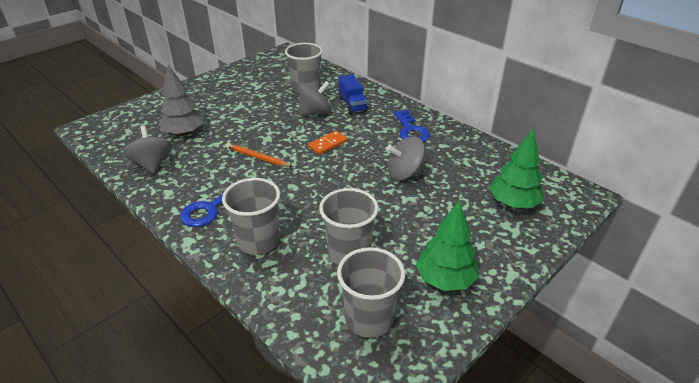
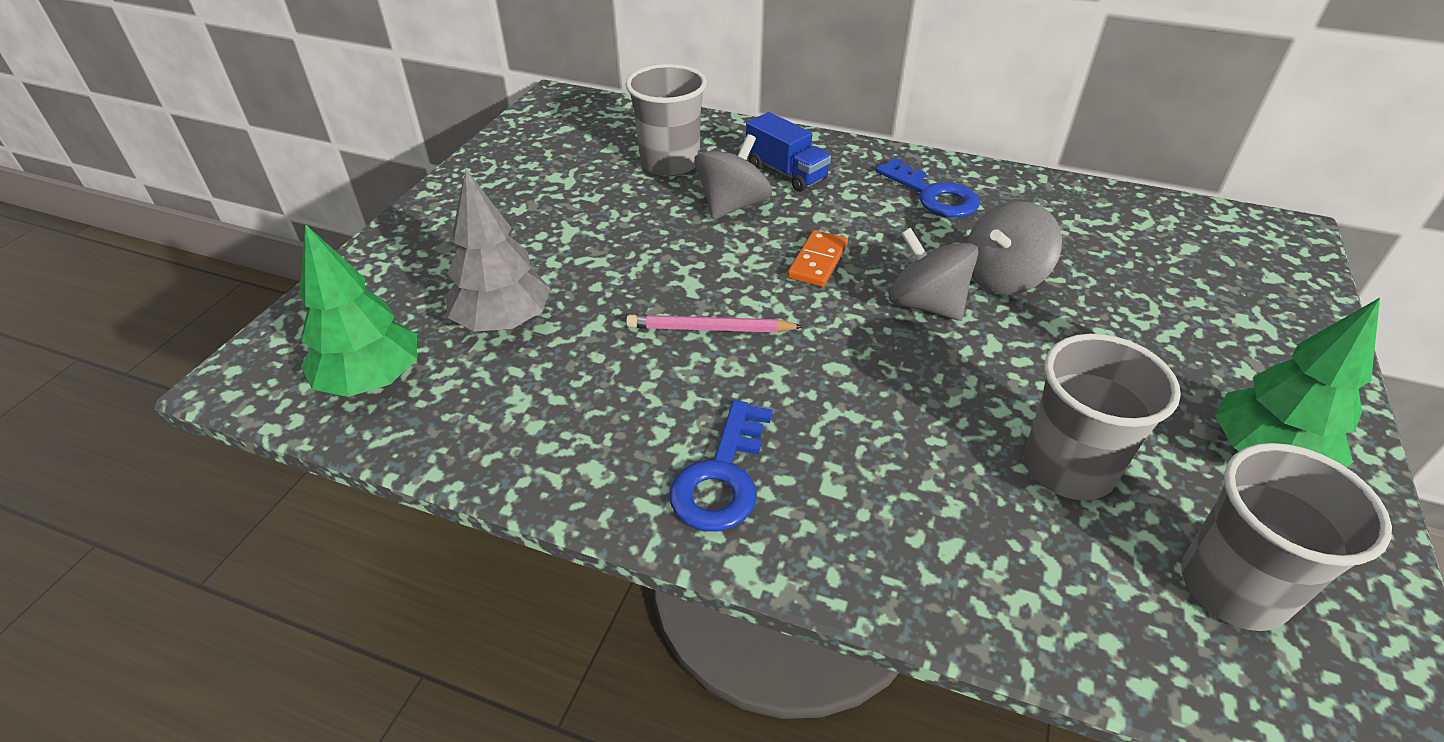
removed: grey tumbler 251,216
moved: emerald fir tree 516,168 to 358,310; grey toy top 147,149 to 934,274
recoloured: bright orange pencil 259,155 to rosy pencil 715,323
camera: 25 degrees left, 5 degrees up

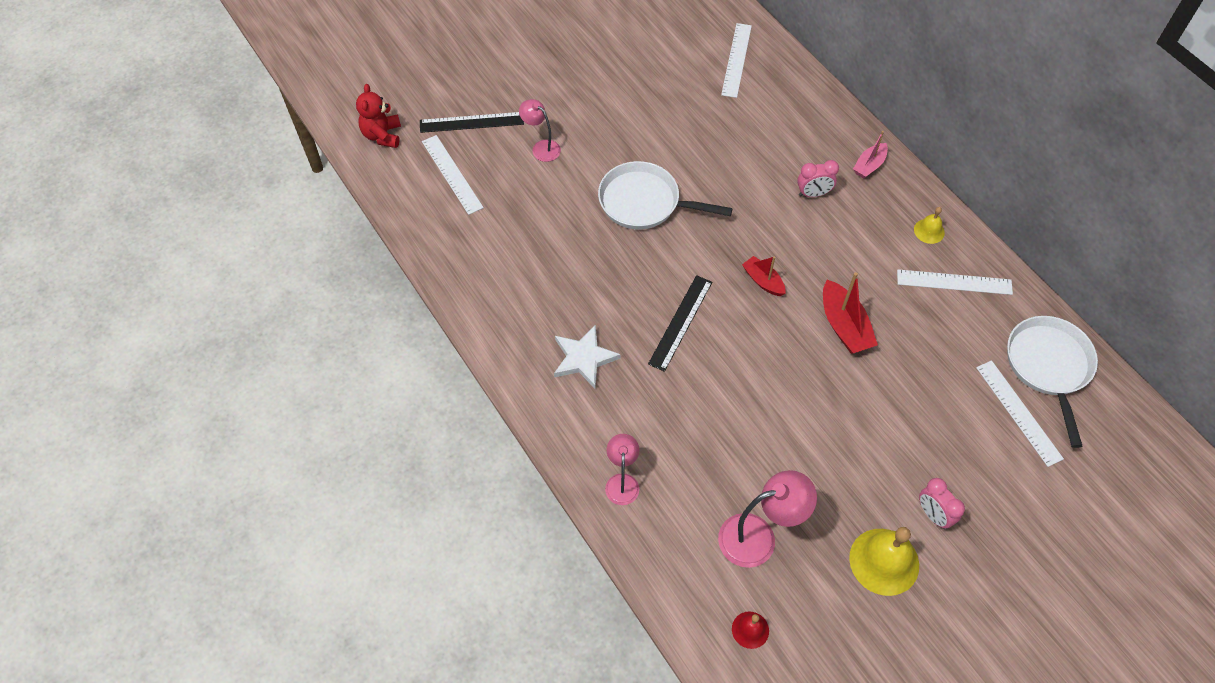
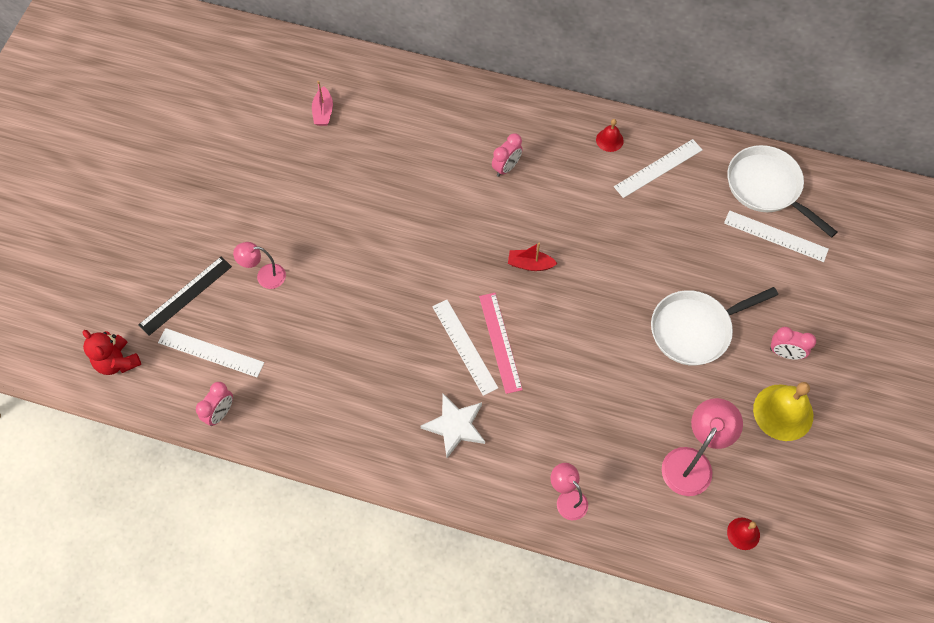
removed: scarlet boat 850,313
added: rosy clock 214,404
moved: rosy boat 870,155 to 322,103; white straightedge 736,60 to 465,348; white pan 665,195 to 714,326
recoloured: black straightedge 680,323 to rosy straightedge 501,343; golden bell 929,225 to scarlet bell 610,135
camera: 40 degrees left, 5 degrees up

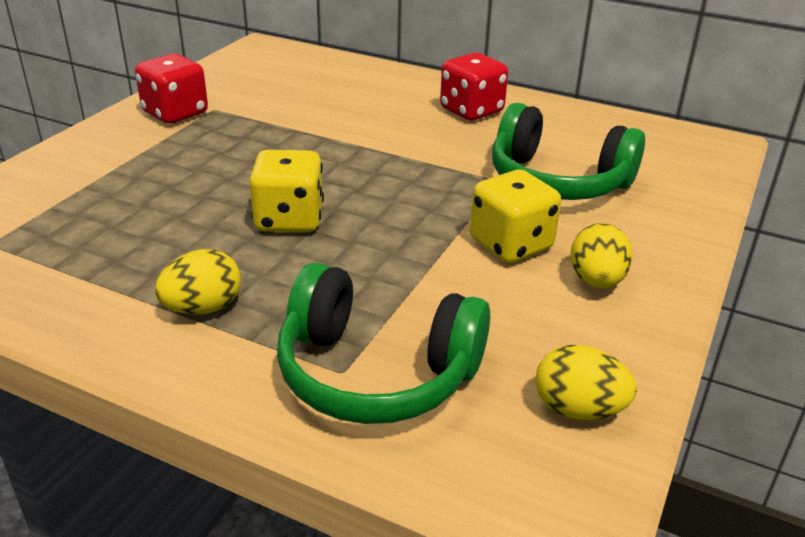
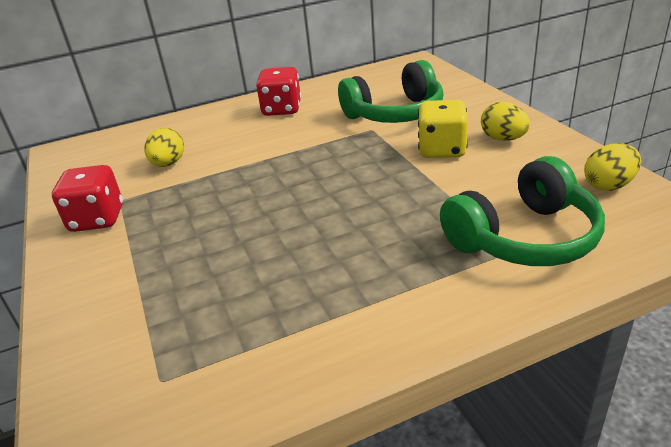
removed: golden dice 287,191
moved: golden toy egg 198,282 to 164,147
camera: 45 degrees left, 0 degrees up

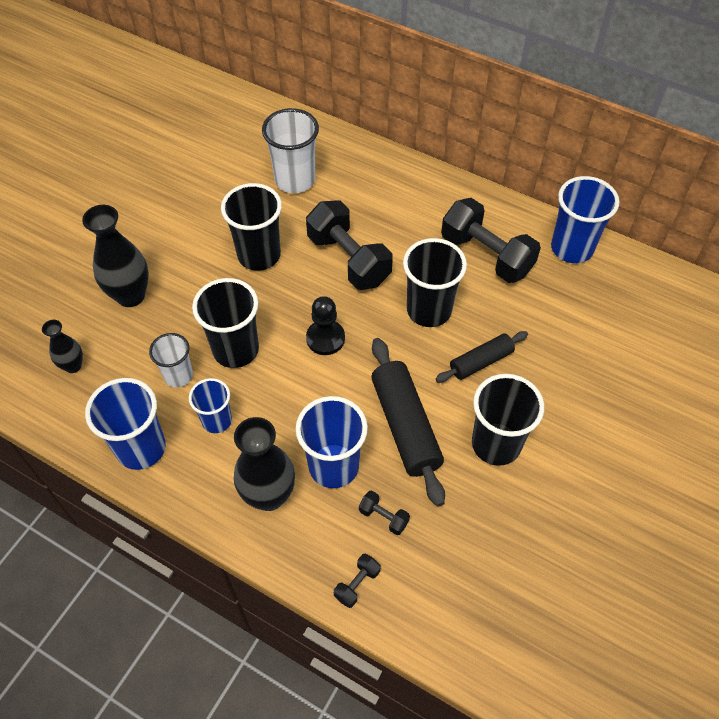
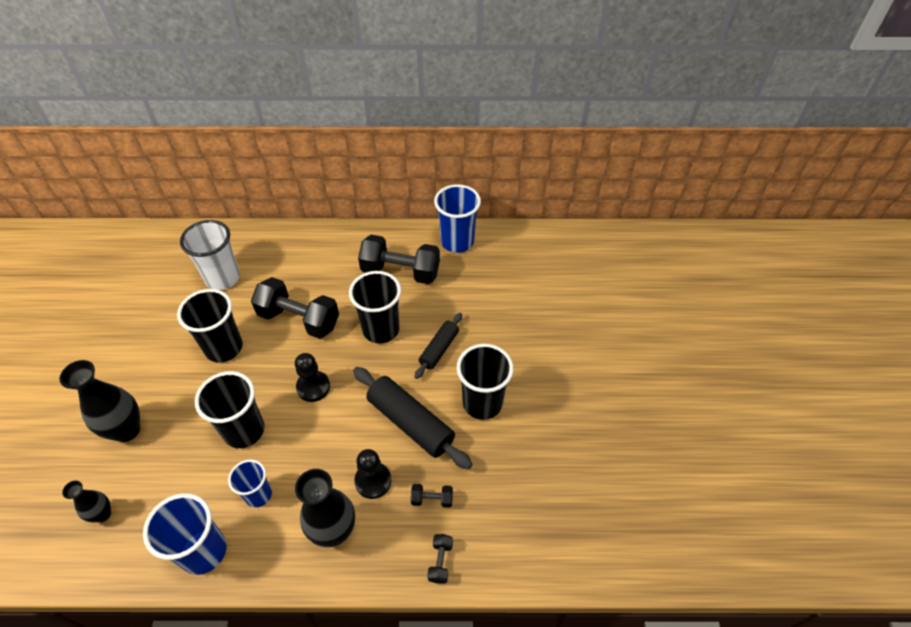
removed: white tumbler 171,360
replaced: royal blue tumbler 331,442 to black pawn 372,474
camera: 30 degrees left, 5 degrees down

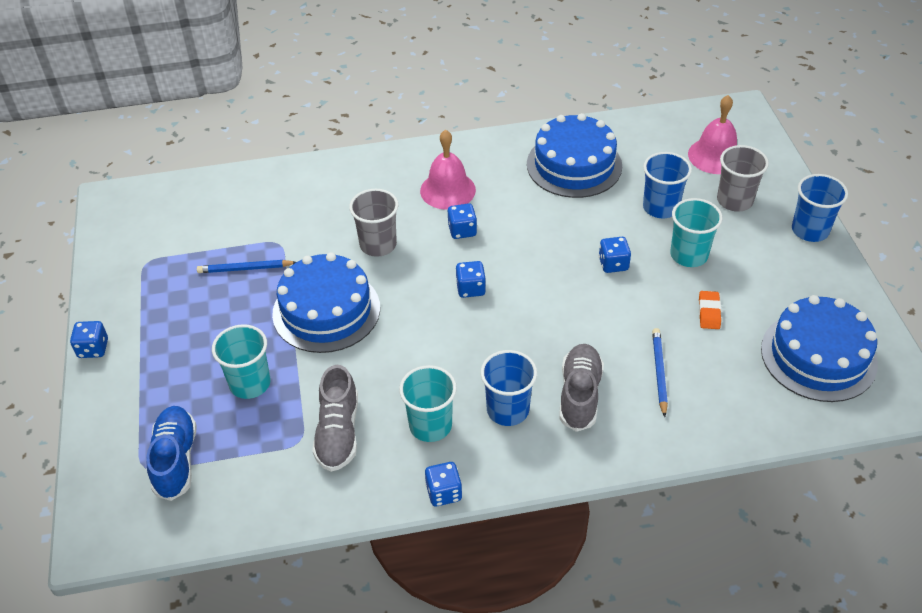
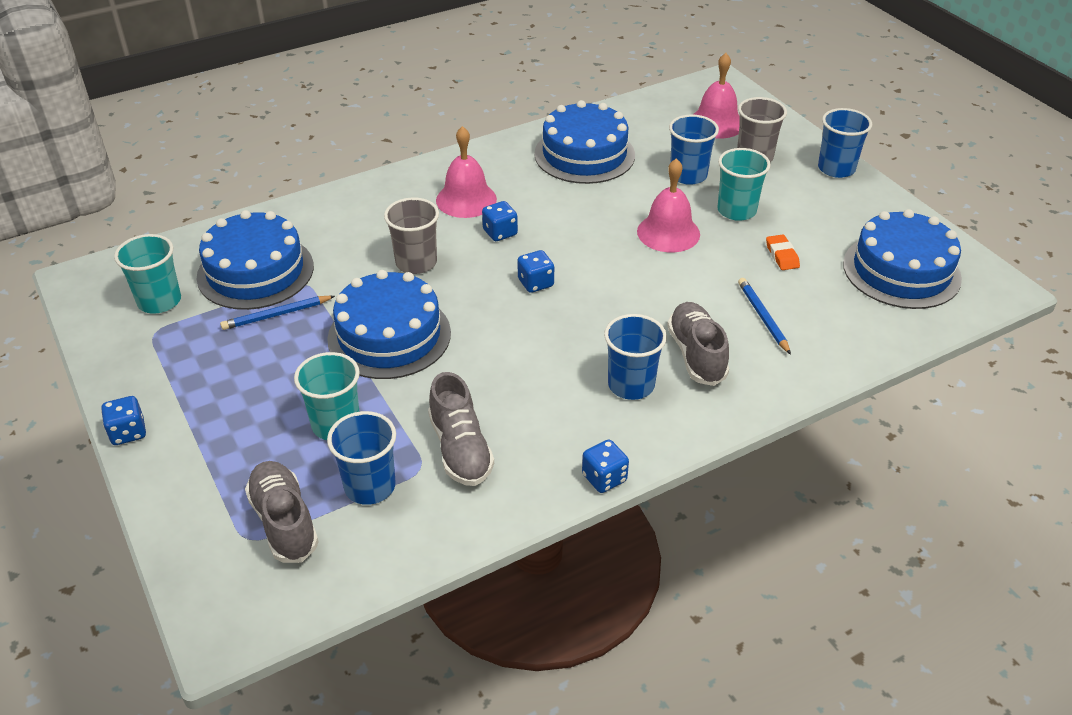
added: royal blue cake 255,260; royal blue tumbler 361,458
moved: teal tumbler 428,403 to 147,274
replaced: royal blue dice 615,255 to rosy bell 668,205
recoloured: royal blue sneaker 171,453 to grey sneaker 282,512
camera: 20 degrees left, 5 degrees down

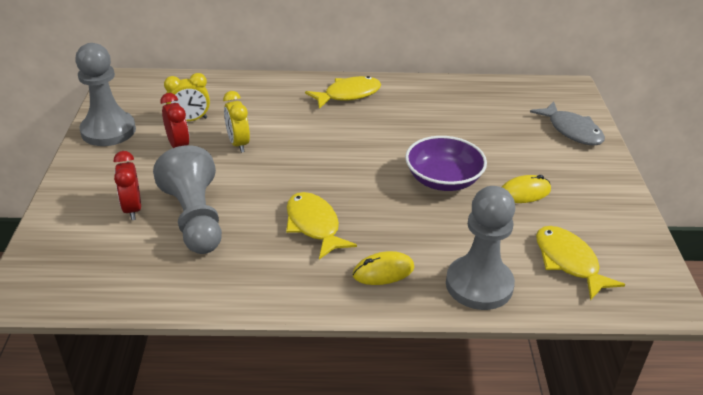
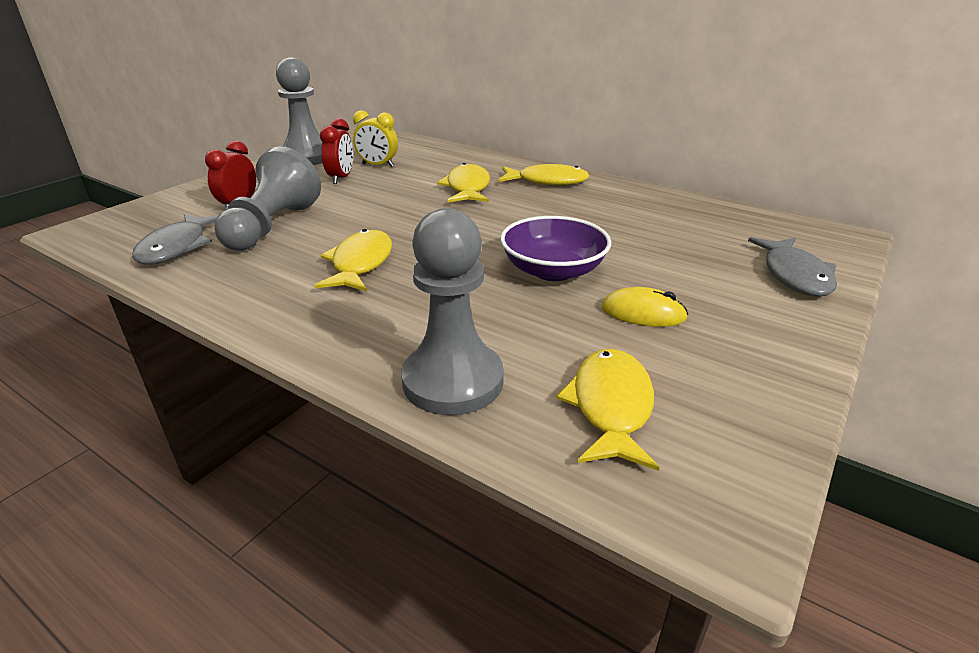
removed: golden clock 236,122; golden mouse 383,268
added: grey fish figure 175,239; golden fish figure 463,182
camera: 35 degrees right, 5 degrees down

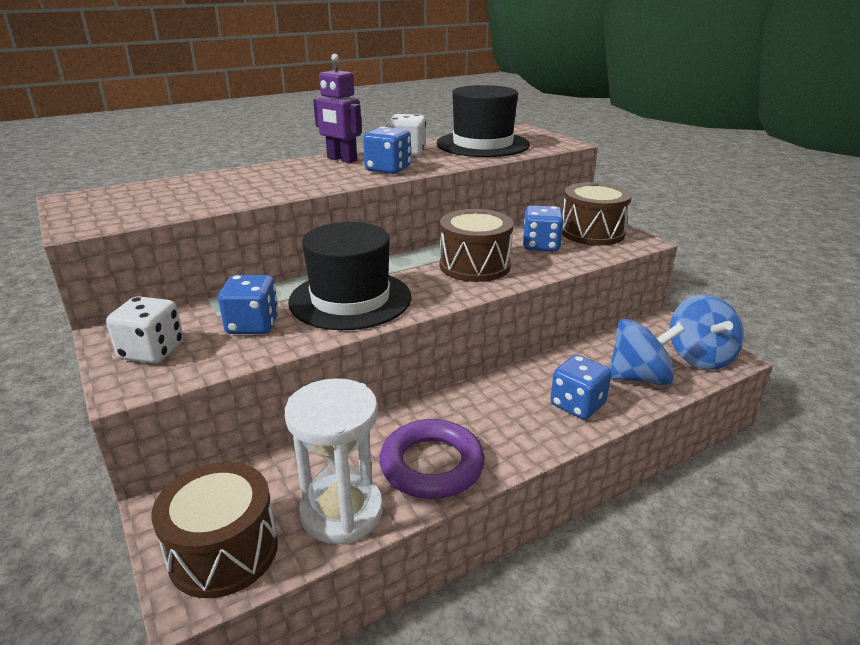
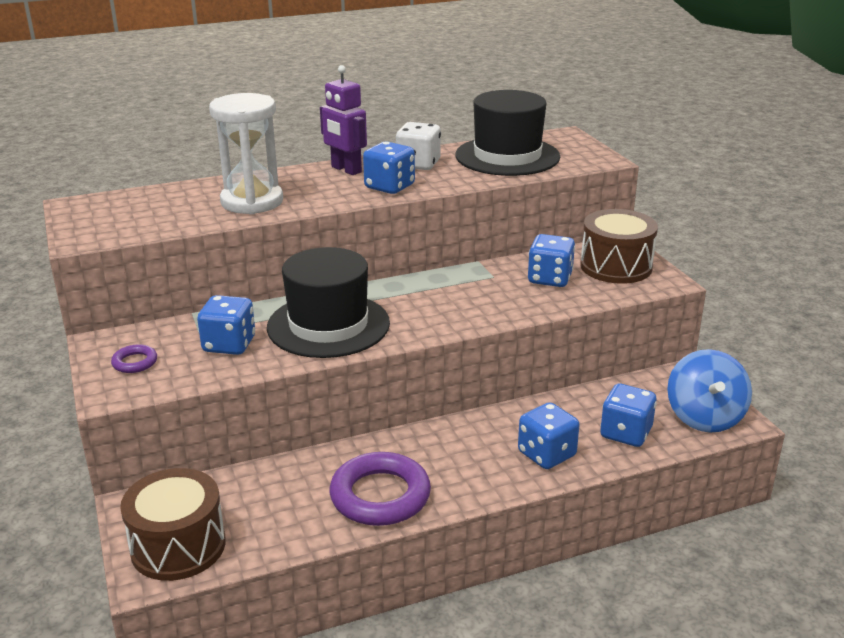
removed: russet drum 477,245
moved: white sand timer 334,461 to 246,153
replaced: white dice 144,330 to purple ring 134,358; royal blue toy top 647,352 to royal blue dice 628,415
camera: 10 degrees right, 0 degrees up

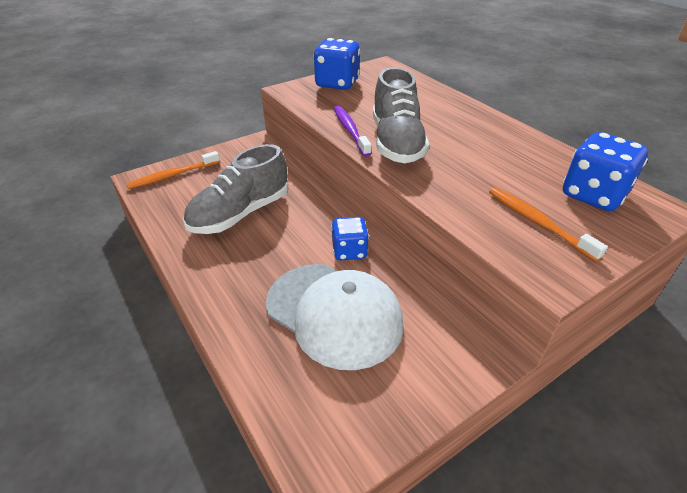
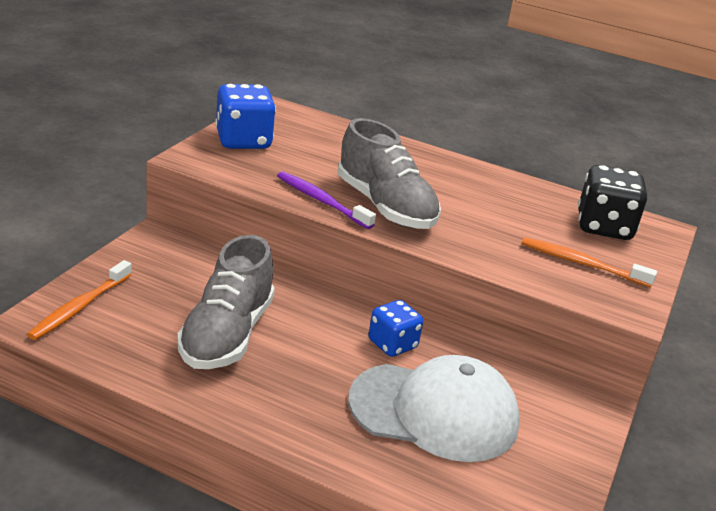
recoloured: royal blue dice 605,171 to black dice 612,202
camera: 35 degrees left, 10 degrees down

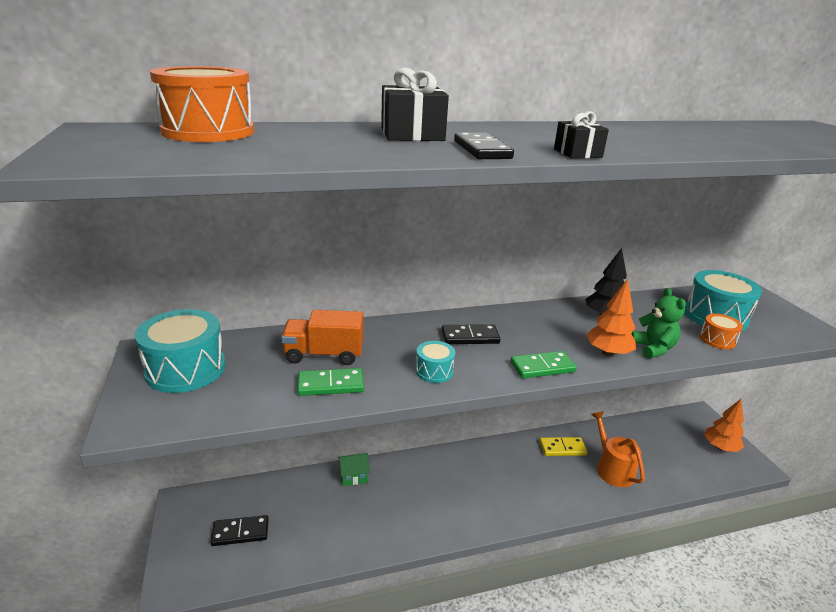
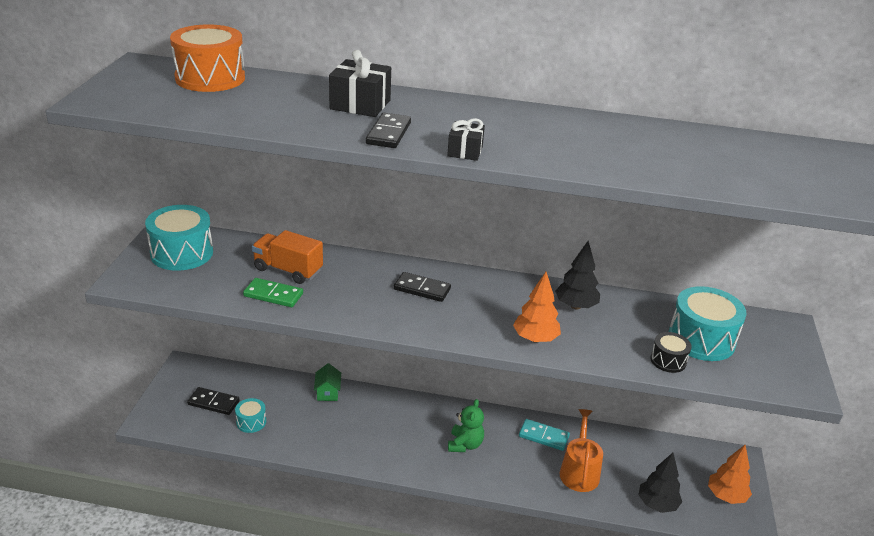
removed: emerald domino tile 543,364
added: black fir tree 660,483
moved: teal drum 435,362 to 250,415; emerald teddy 658,323 to 466,425
recoloured: golden domino tile 563,446 to teal domino tile 544,435; bright orange drum 721,331 to black drum 671,352
turned: emerald toy house 354,469 = 327,382 75 degrees clockwise
camera: 25 degrees right, 5 degrees up

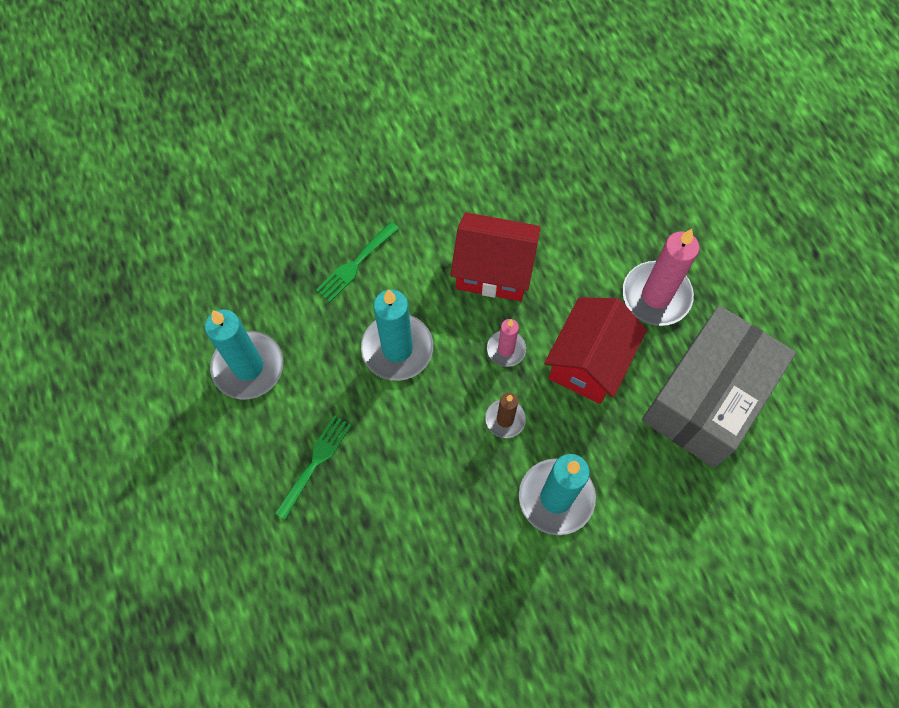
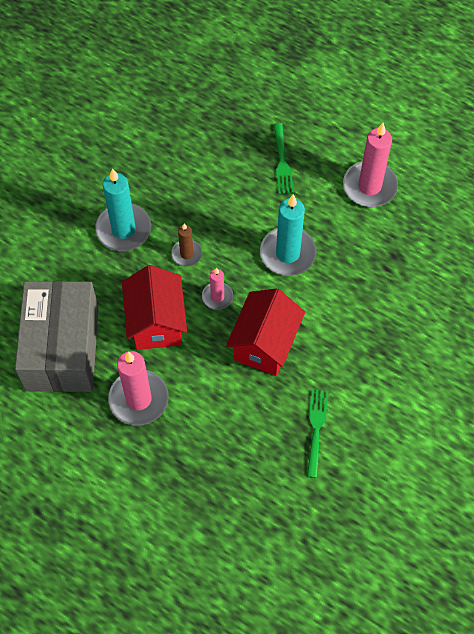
moved: emerald dinner fork 357,262 to 317,434
recoloured: teal candle 244,354 to rosy candle 370,165
turned: scarlet toy house 496,256 = 265,332 45 degrees counterclockwise
camera: 145 degrees right, 5 degrees down

